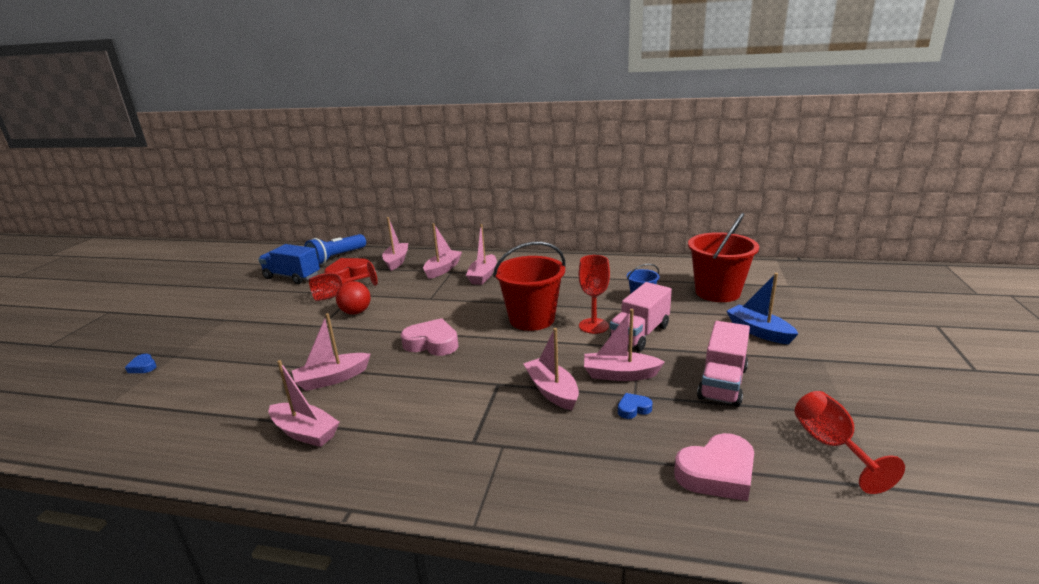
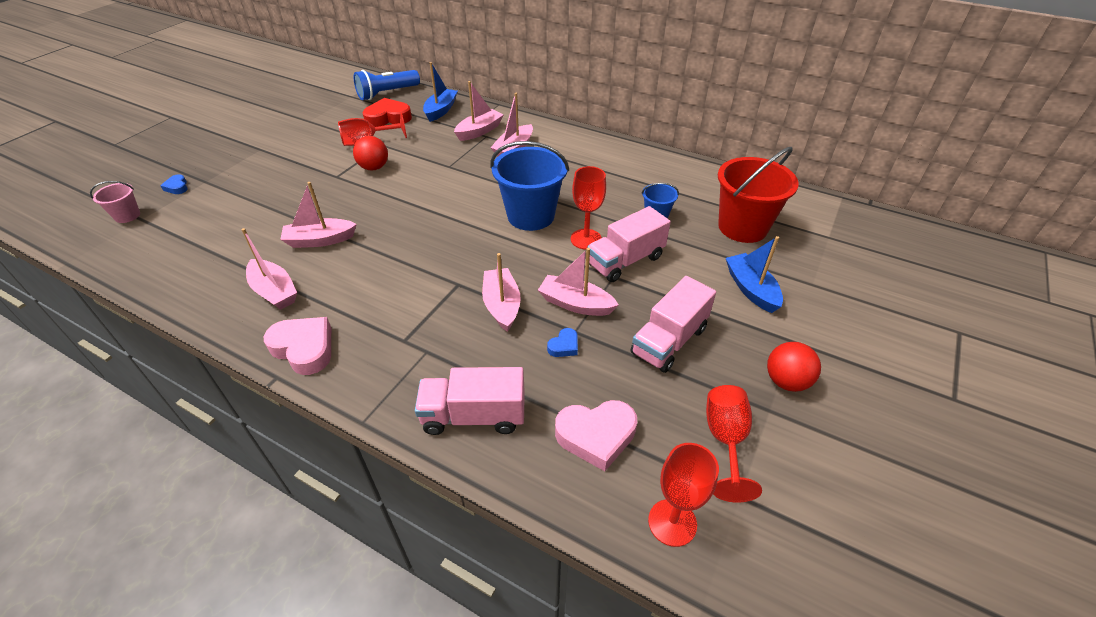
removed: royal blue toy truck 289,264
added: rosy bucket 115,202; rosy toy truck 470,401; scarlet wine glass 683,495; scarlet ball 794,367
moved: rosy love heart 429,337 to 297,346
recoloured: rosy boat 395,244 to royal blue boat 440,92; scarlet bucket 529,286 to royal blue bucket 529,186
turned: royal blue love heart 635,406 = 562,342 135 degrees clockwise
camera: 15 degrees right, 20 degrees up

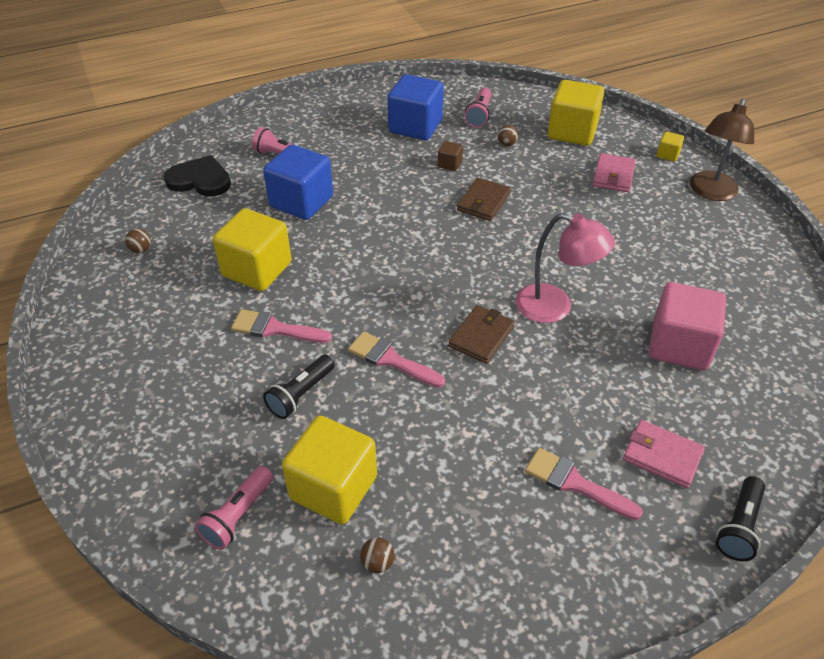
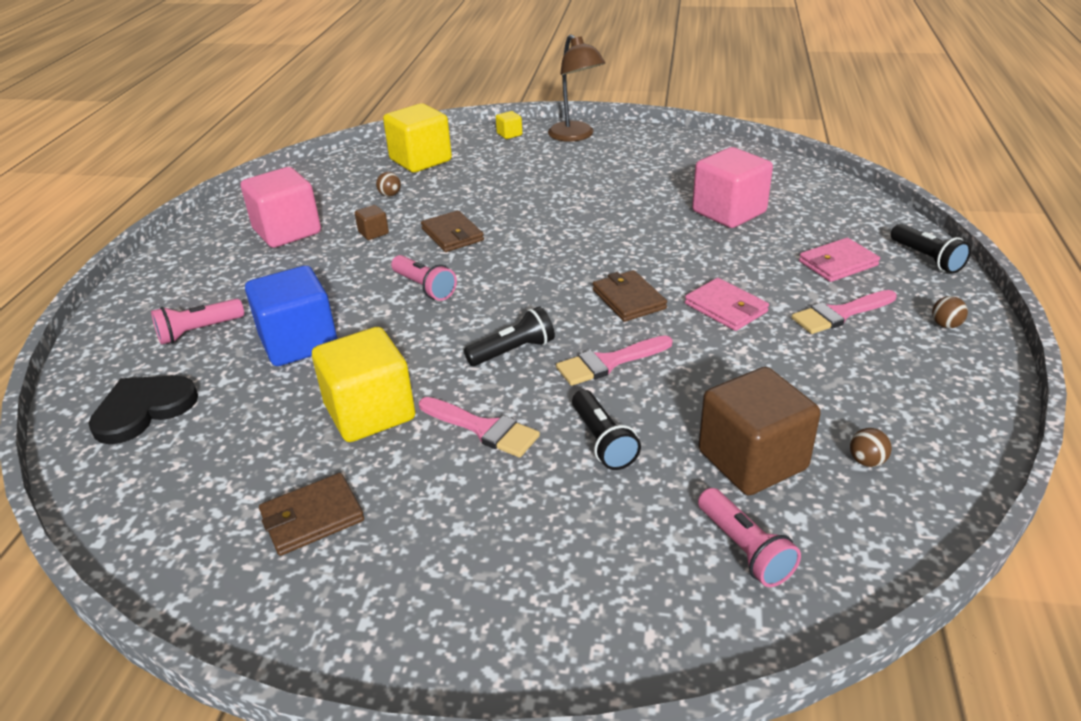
removed: rosy desk lamp 565,268
added: russet wallet 311,514; black torch 509,336
moved: rosy torch 478,108 to 424,278; rosy wallet 614,172 to 727,304; russet ball 138,241 to 950,312
recoloured: royal blue cube 415,107 to rosy cube 281,207; golden cube 329,470 to russet cube 759,431
turned: rosy brush 281,326 = 479,427 105 degrees counterclockwise
camera: 55 degrees left, 10 degrees down

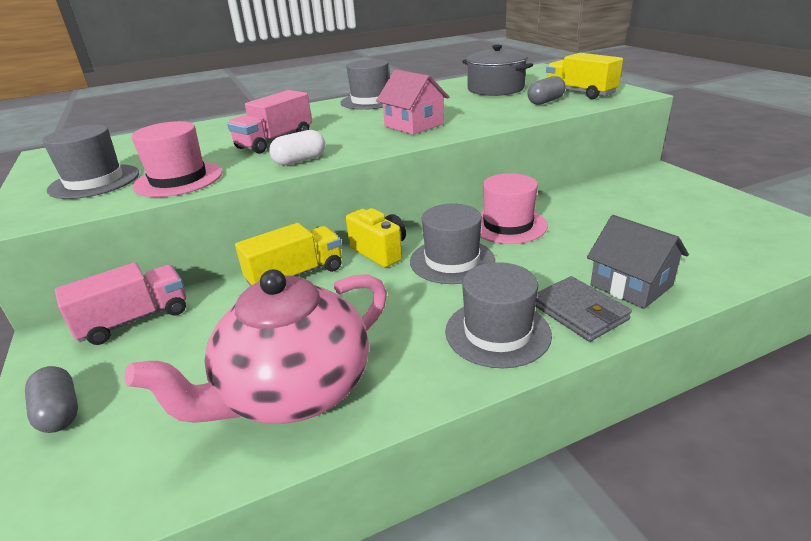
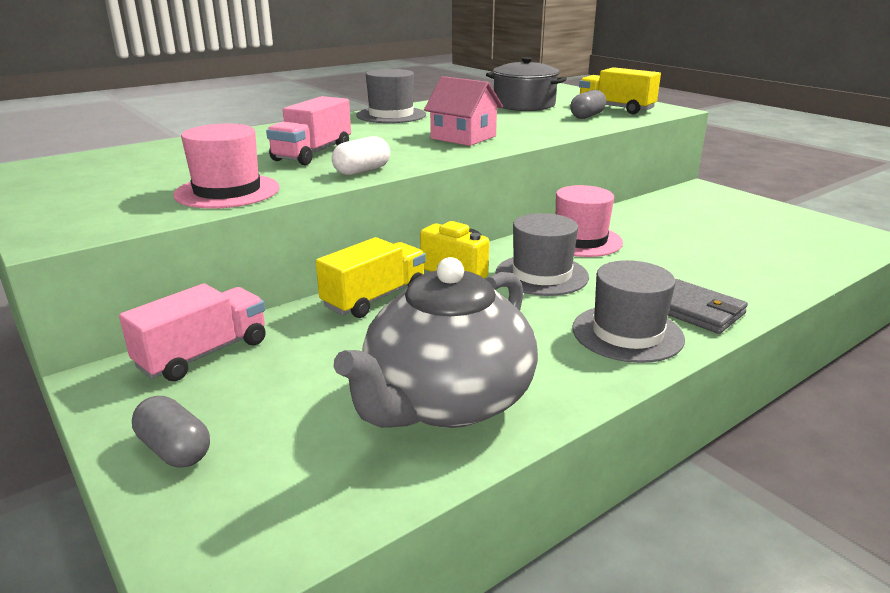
removed: grey top hat 90,162; grey toy house 638,262
recoloured: rosy china teapot 255,346 to grey china teapot 435,342
camera: 15 degrees left, 5 degrees down

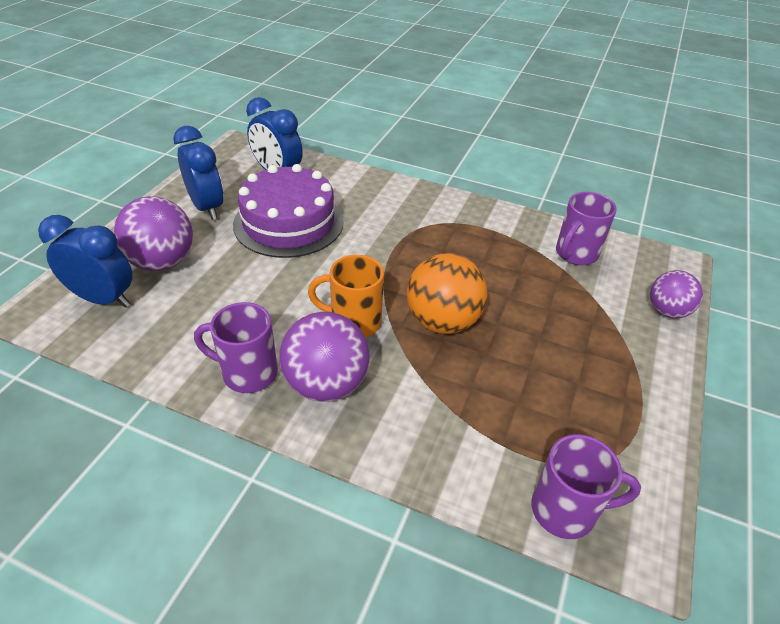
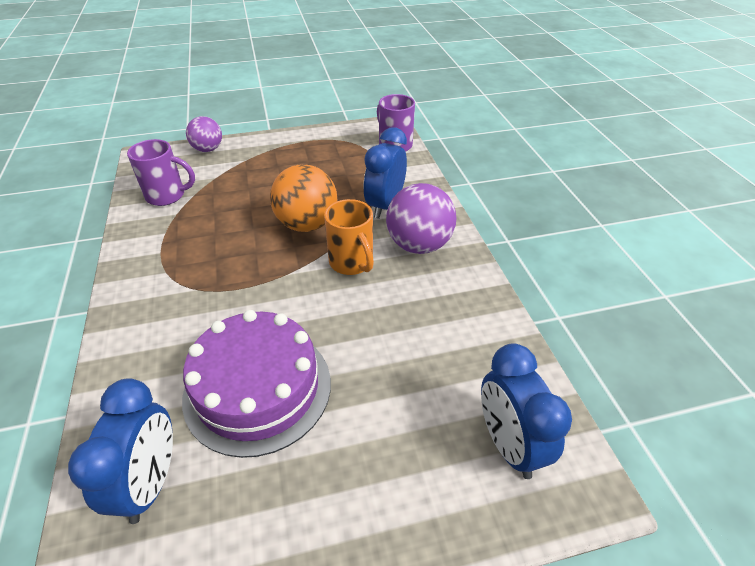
removed: purple ball 153,233; purple coffee mug 236,347
moved: royal blue clock 198,173 to 385,173
camera: 125 degrees left, 0 degrees up

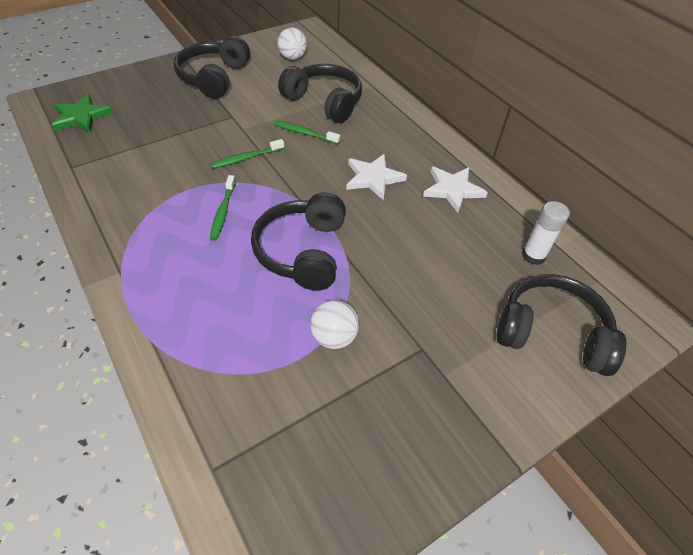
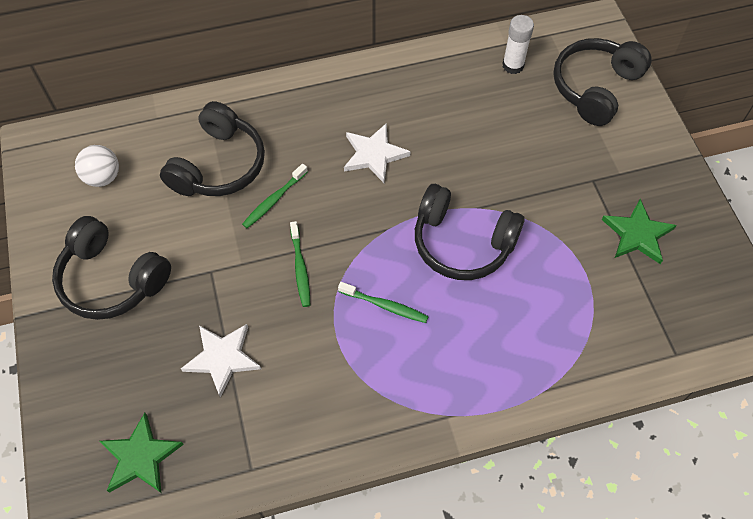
removed: white ball 334,324
added: emerald star shape 639,231
moved: white star shape 455,190 to 221,361
turned: black headset 320,93 = 212,148 150 degrees clockwise
camera: 70 degrees left, 10 degrees up

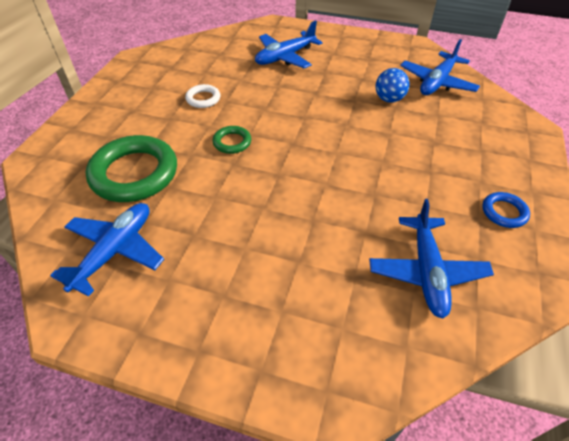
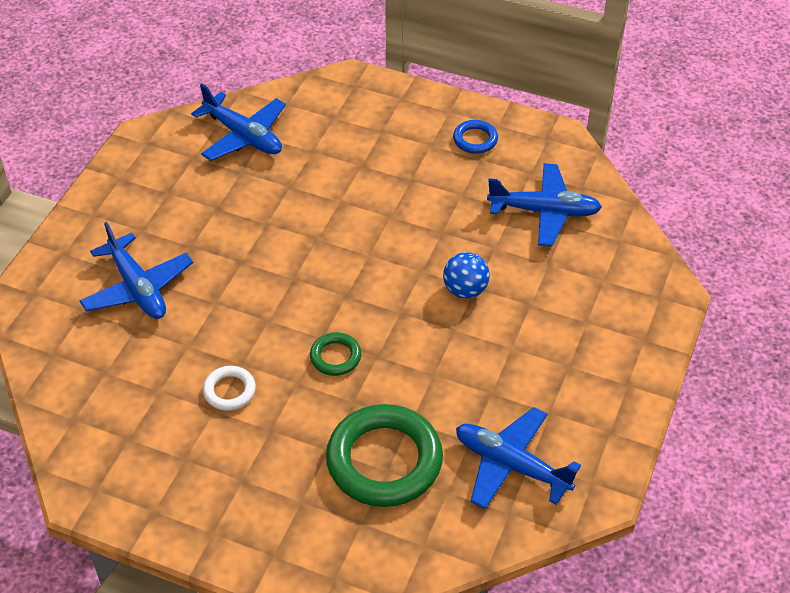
moved: royal blue ball 393,85 to 466,275
camera: 85 degrees left, 0 degrees up

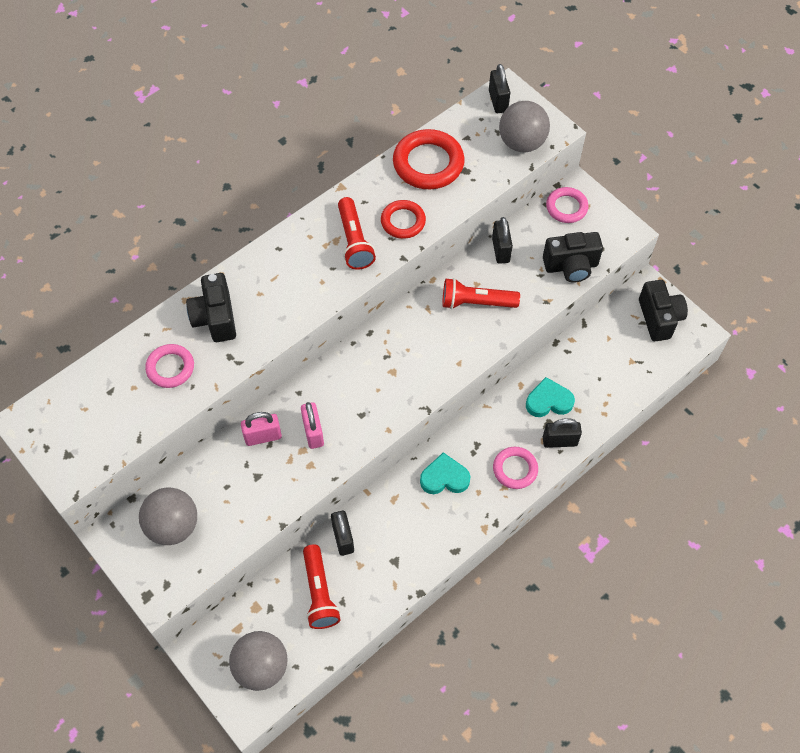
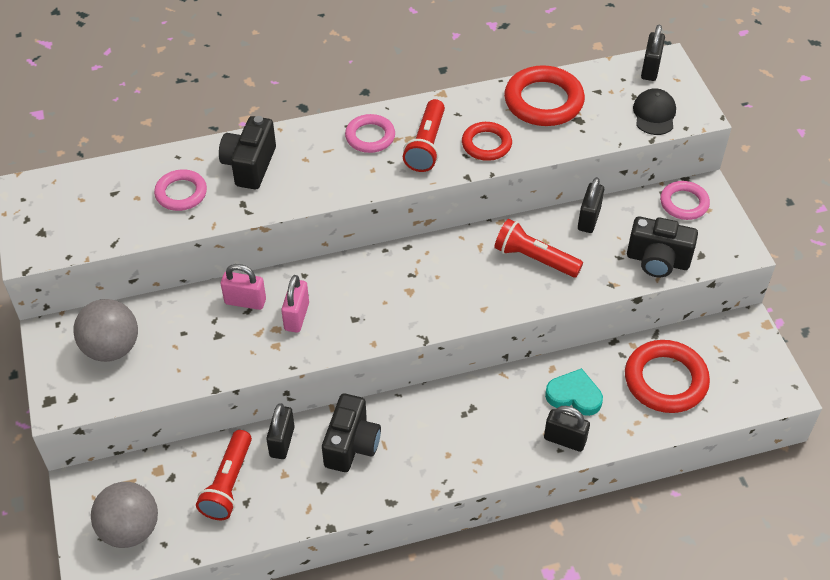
removed: teal love heart 445,473
added: scarlet ring 667,376
moved: black photo camera 663,310 to 351,433; rosy ring 515,468 to 370,133
replaced: grey ball 524,126 to black baseball cap 654,111
camera: 25 degrees right, 10 degrees down

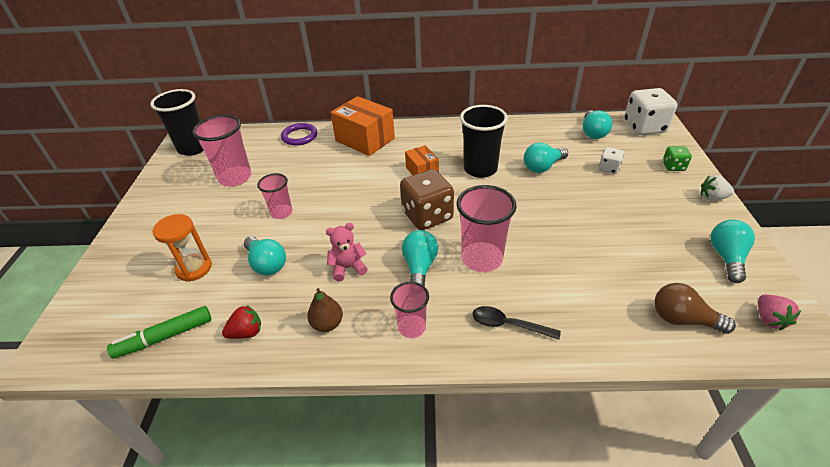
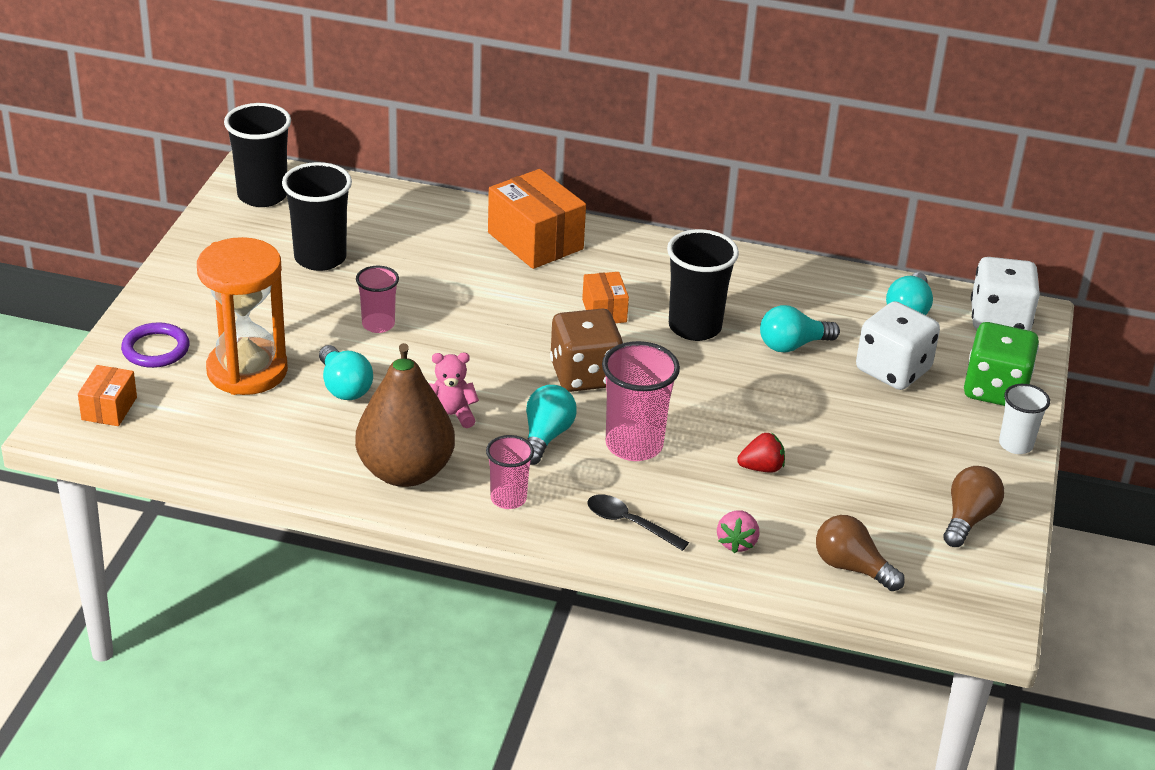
removed: emerald marker 159,332
added: bright orange package 107,395
moved: purple ring 299,134 to 155,345; rosy strawberry 780,313 to 738,532; scarlet strawberry 241,322 to 761,452
replaced: white strawberry 717,188 to white tumbler 1024,419
recoloured: rosy tumbler 222,151 to black tumbler 317,216; teal light bulb 733,251 to russet light bulb 973,506
resized: bright orange sand timer 182,248 = 242,316 x1.68; russet toy pear 325,310 = 405,415 x2.22; white dice 611,160 = 898,345 x1.99; emerald dice 677,158 = 1001,364 x1.99
camera: 10 degrees right, 5 degrees down

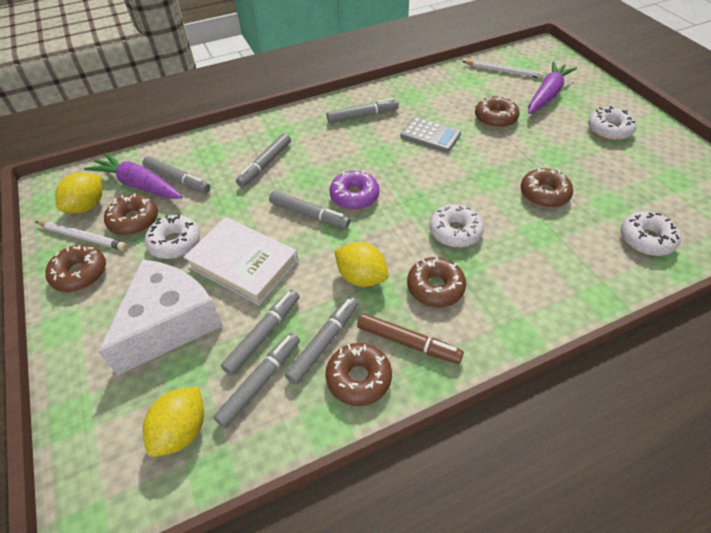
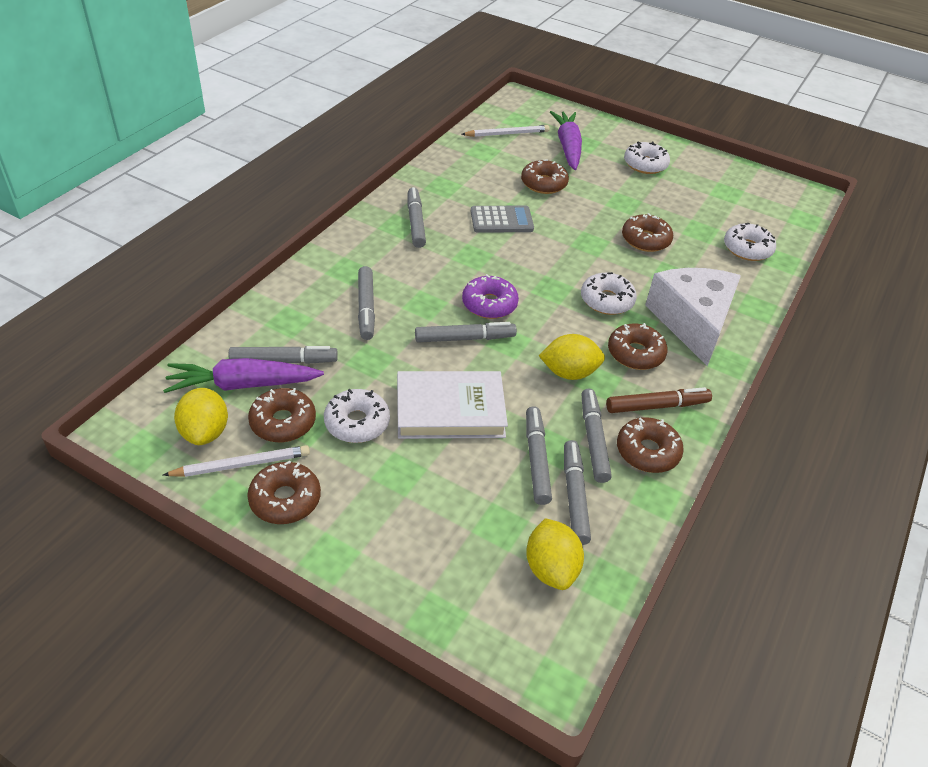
moved: white cheese 160,317 to 693,317
turned: grey marker 362,110 = 416,217 45 degrees counterclockwise
camera: 40 degrees left, 5 degrees down

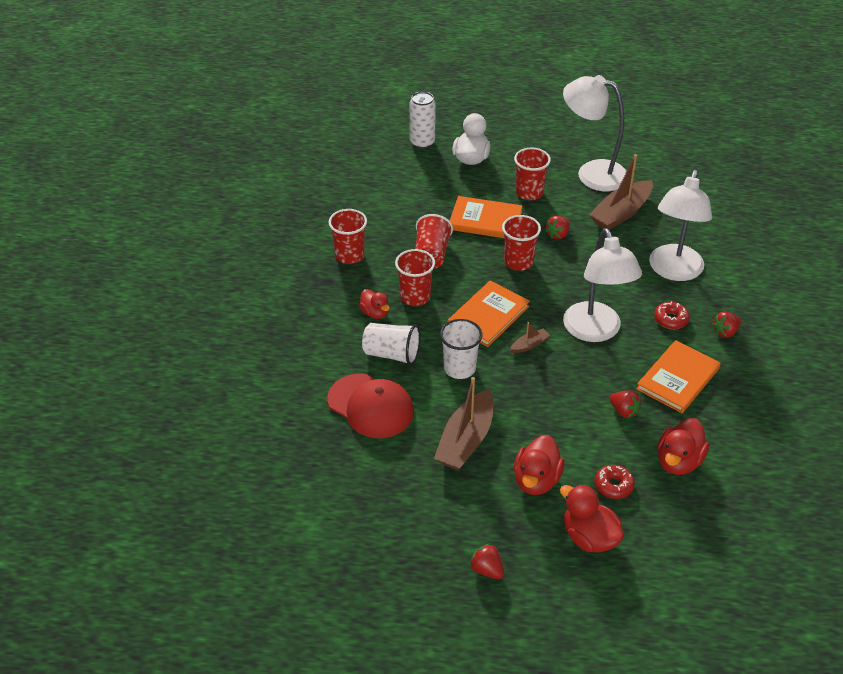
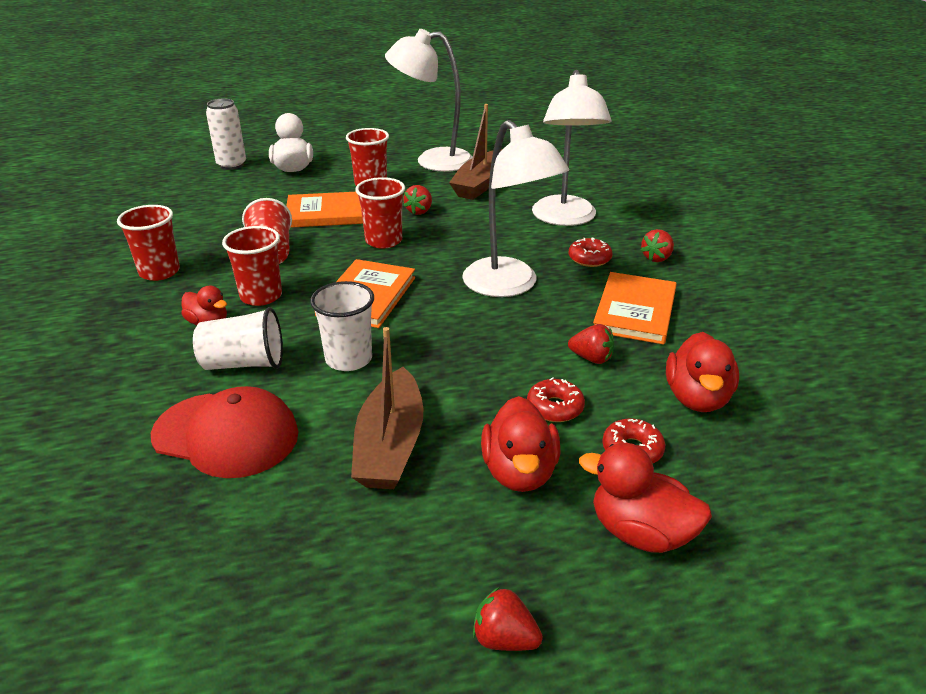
removed: russet boat 530,337
added: scarlet donut 556,399
camera: 20 degrees left, 10 degrees down

